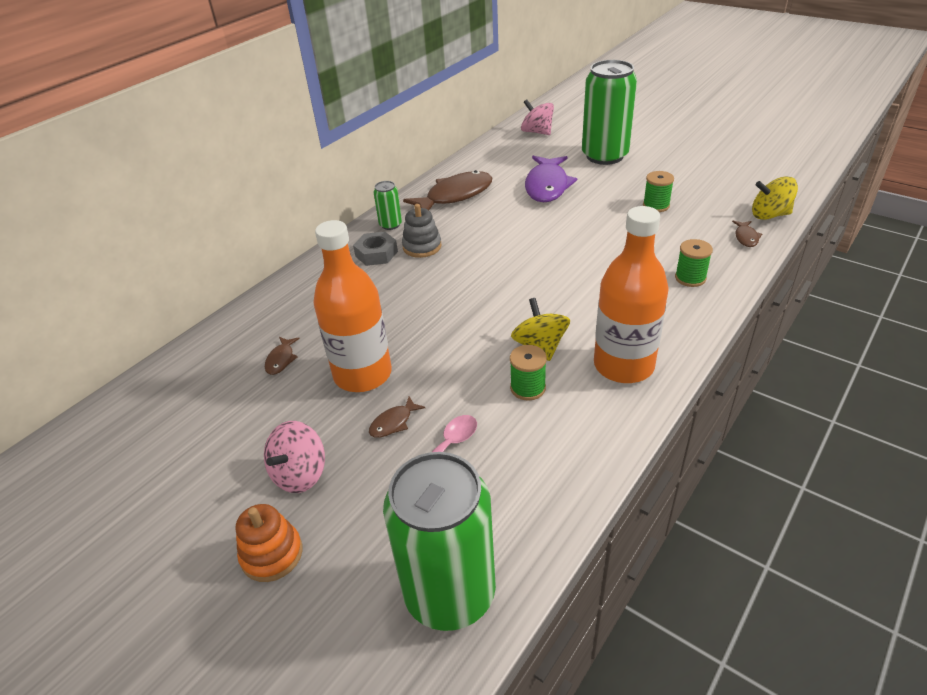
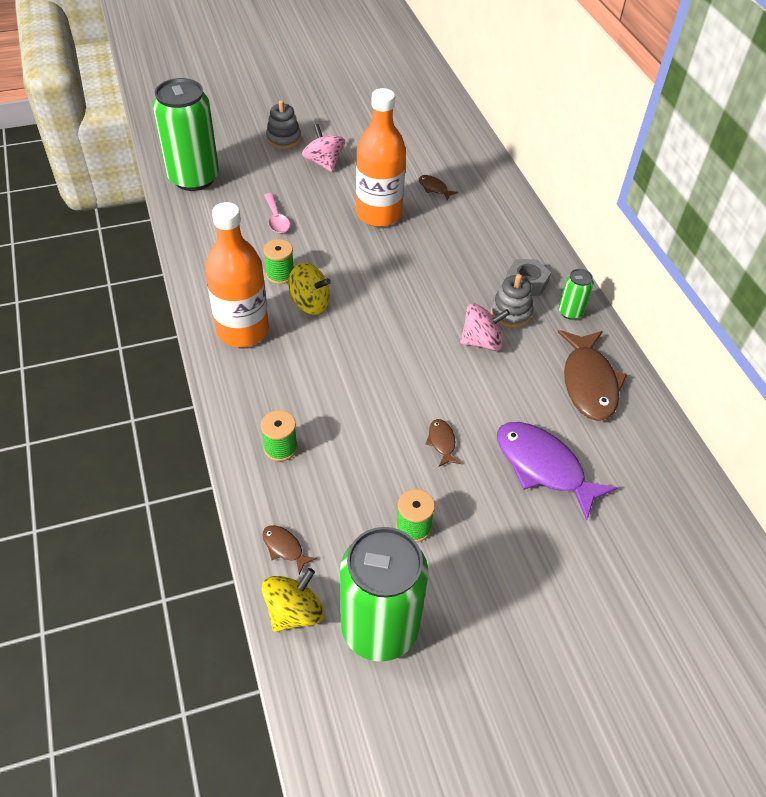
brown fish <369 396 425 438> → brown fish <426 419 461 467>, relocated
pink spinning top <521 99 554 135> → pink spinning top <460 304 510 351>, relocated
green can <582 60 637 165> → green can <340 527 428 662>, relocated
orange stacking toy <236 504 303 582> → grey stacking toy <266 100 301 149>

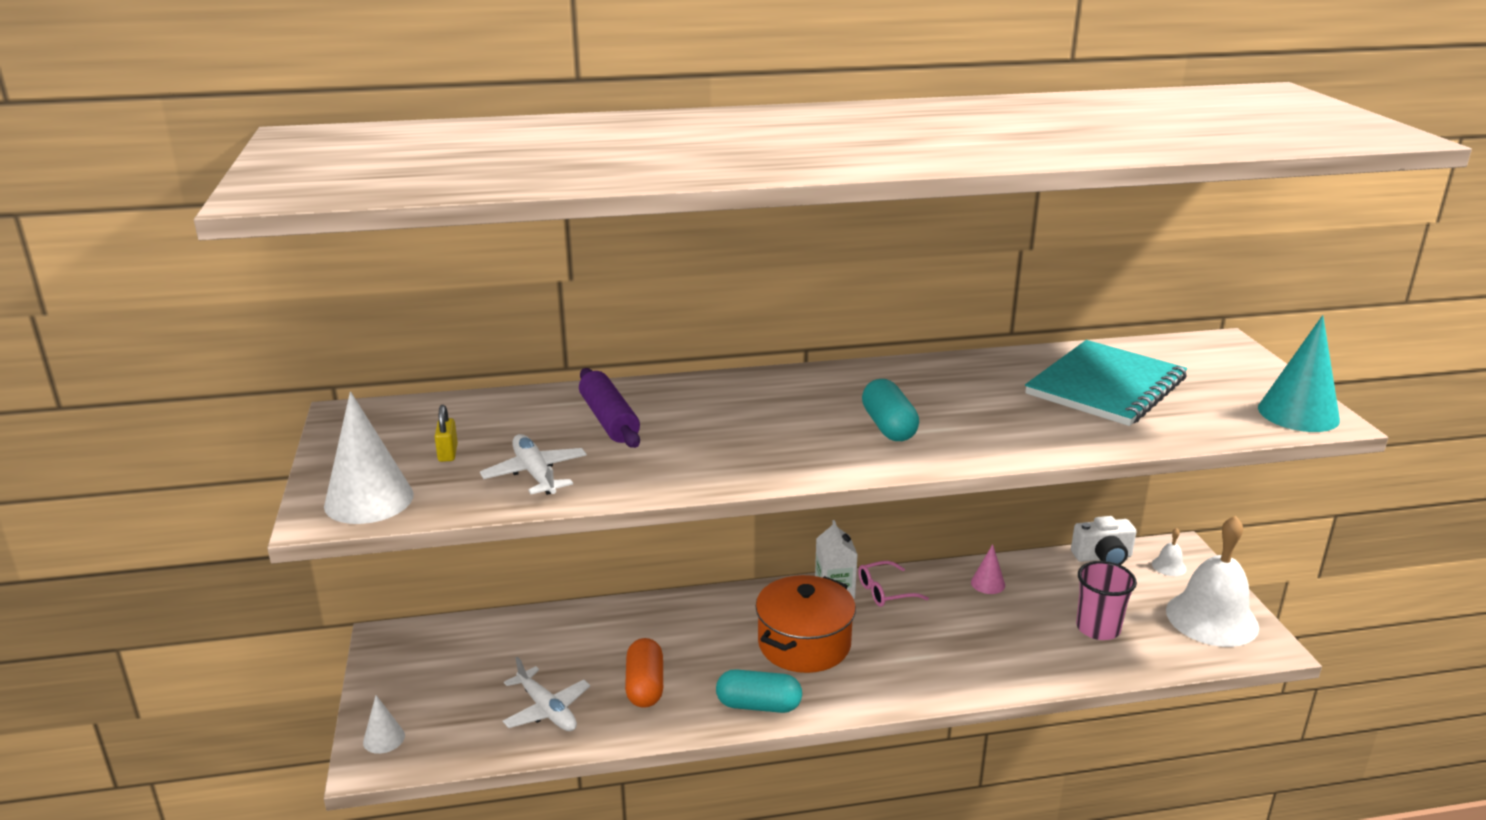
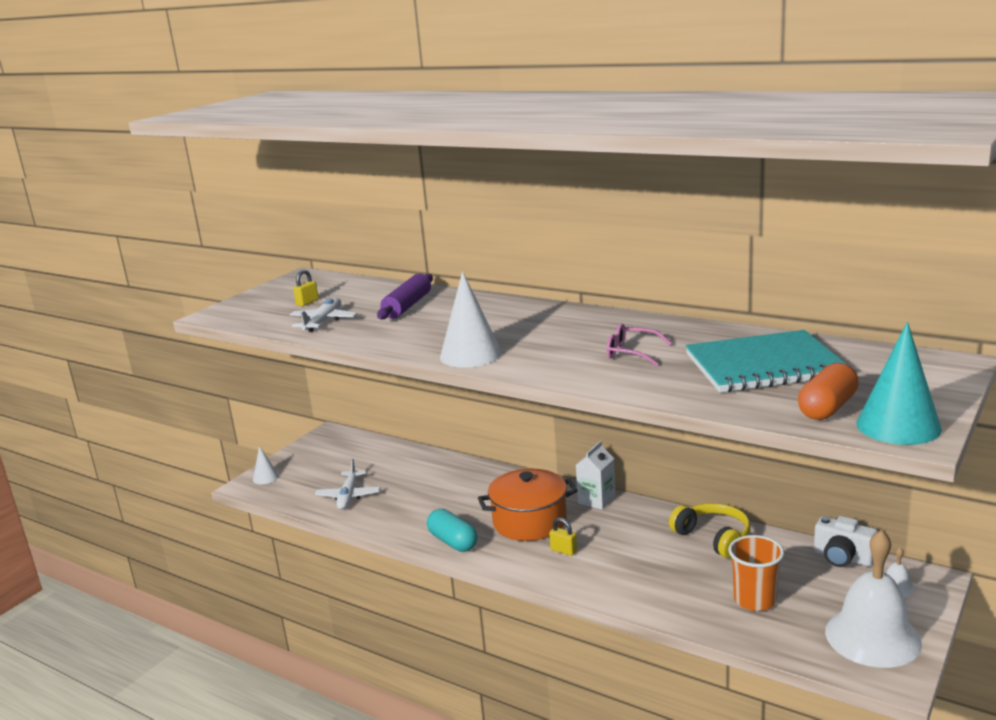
turquoise capsule <862 379 919 441> → -
- → yellow padlock <549 518 577 556>
white cone <324 391 414 524> → white cone <440 271 502 368>, relocated
orange capsule <625 638 663 708> → orange capsule <798 363 859 420>, relocated
pink glasses <858 561 929 607> → pink glasses <606 324 672 366>, relocated
pink cone <971 544 1005 594> → yellow headphones <669 503 751 558>
pink cup <1076 561 1137 640> → orange cup <728 535 784 611>

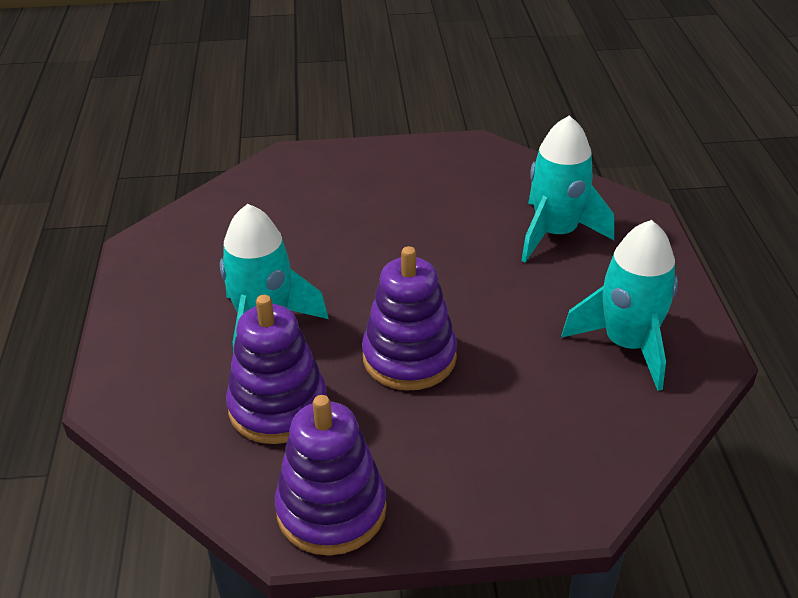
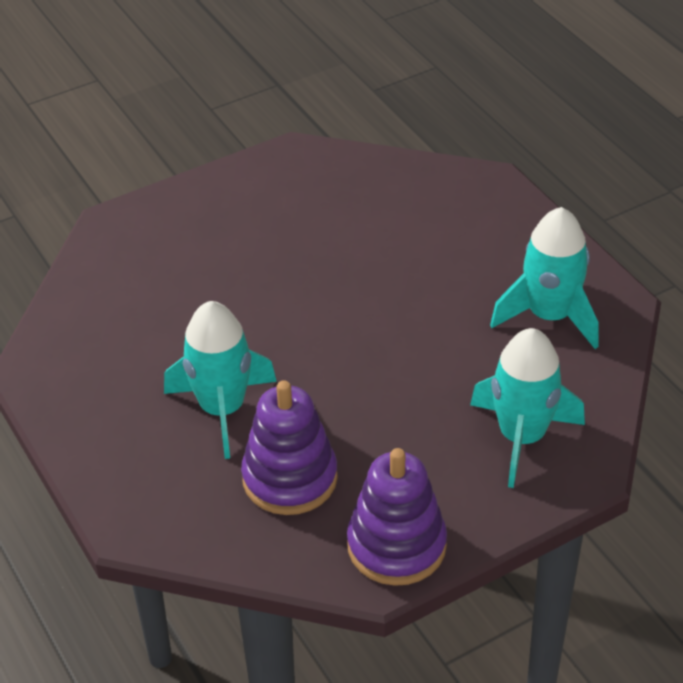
purple stacking toy <362 246 457 391> → -
turquoise rocket <521 115 614 263> → turquoise rocket <470 328 585 488>, relocated

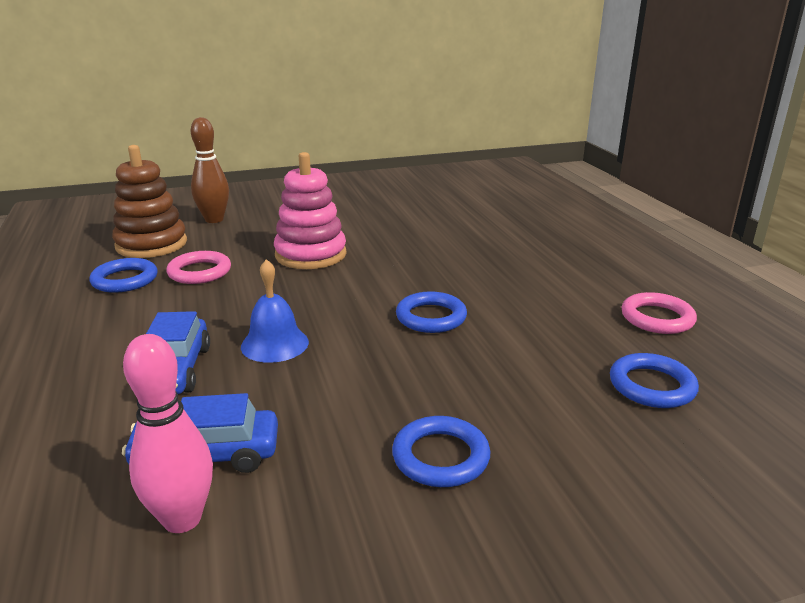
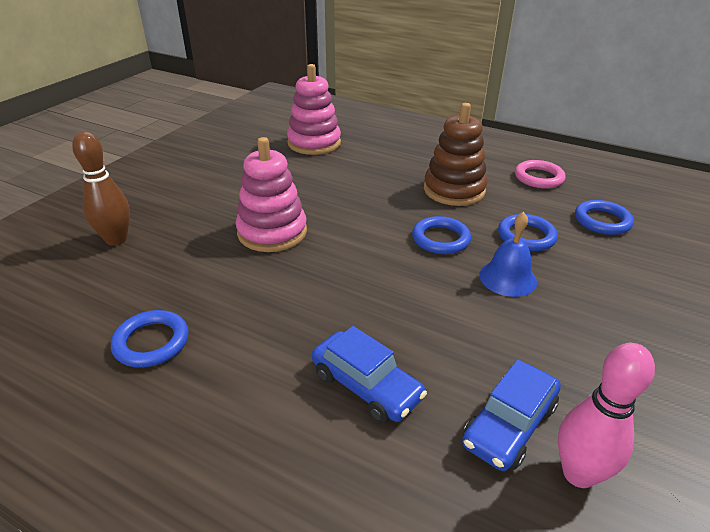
pink ring <166 251 231 284> → -
- → pink stacking toy <287 64 341 155>
brown stacking toy <112 145 187 258> → brown stacking toy <424 103 487 206>, relocated
blue bell <241 259 309 363> → blue bell <479 212 537 297>, relocated
blue ring <392 416 490 487> → blue ring <498 214 558 251>, relocated

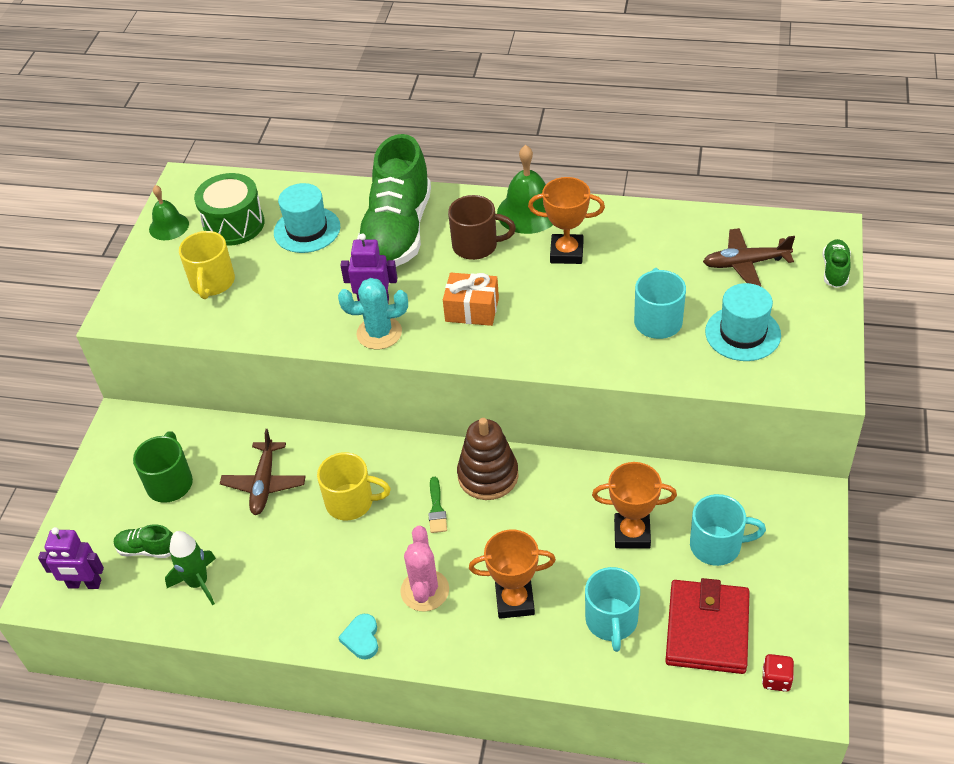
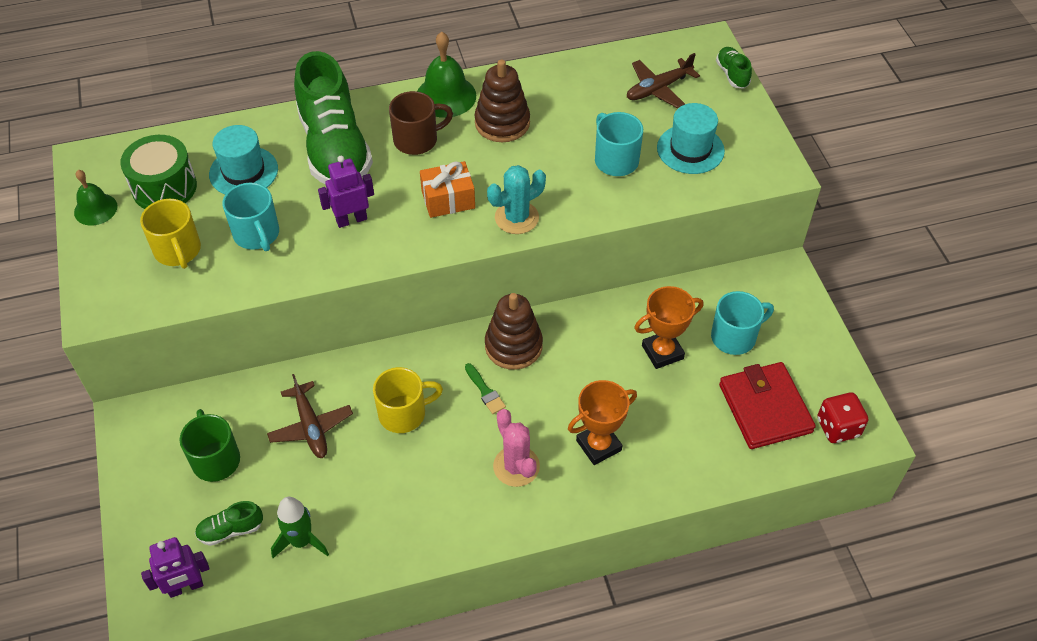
turquoise heart <338 614 378 659> → -
turquoise cactus <338 278 408 349> → turquoise cactus <487 165 546 234>, relocated
turquoise mug <585 567 640 652> → turquoise mug <222 183 279 251>, relocated
orange trophy <528 177 605 264> → brown stacking toy <475 60 530 142>
red dice <762 654 794 692> → red dice <817 392 868 443>, x1.51

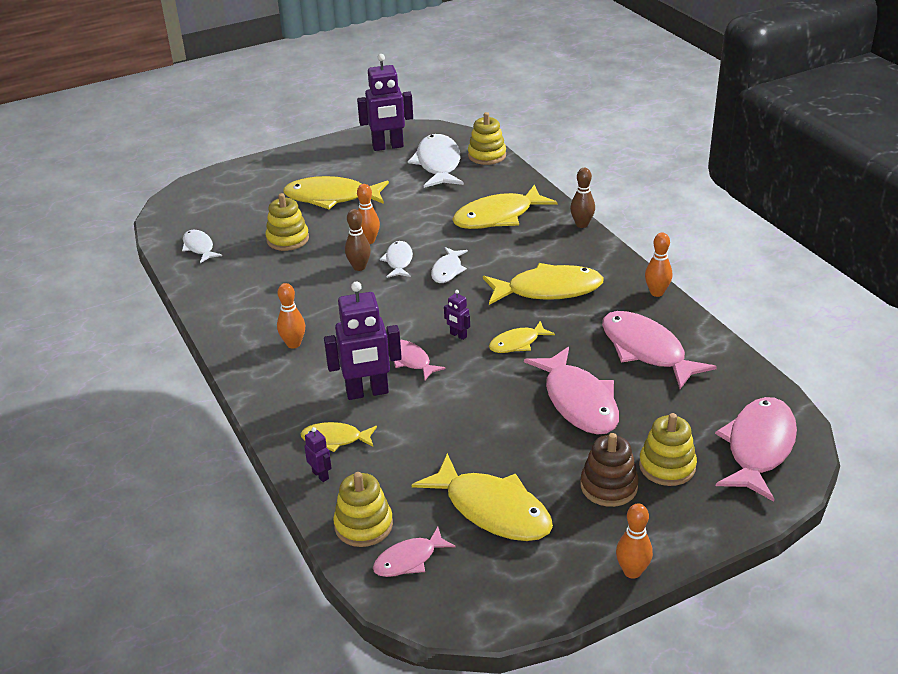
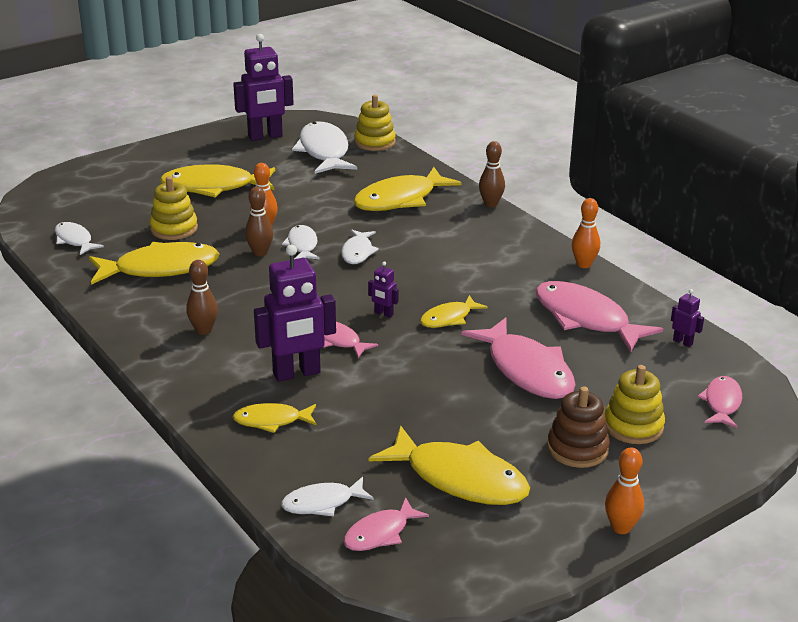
purple robot <304 427 332 482> → purple robot <671 289 704 347>, relocated
yellow fish <483 263 604 305> → yellow fish <89 242 220 285>, relocated
yellow stacking toy <333 472 393 547> → white fish <281 477 374 516>
orange bowling pin <277 283 305 349> → brown bowling pin <186 260 218 335>
pink fish <715 397 797 502> → pink fish <697 376 742 428>, x0.54

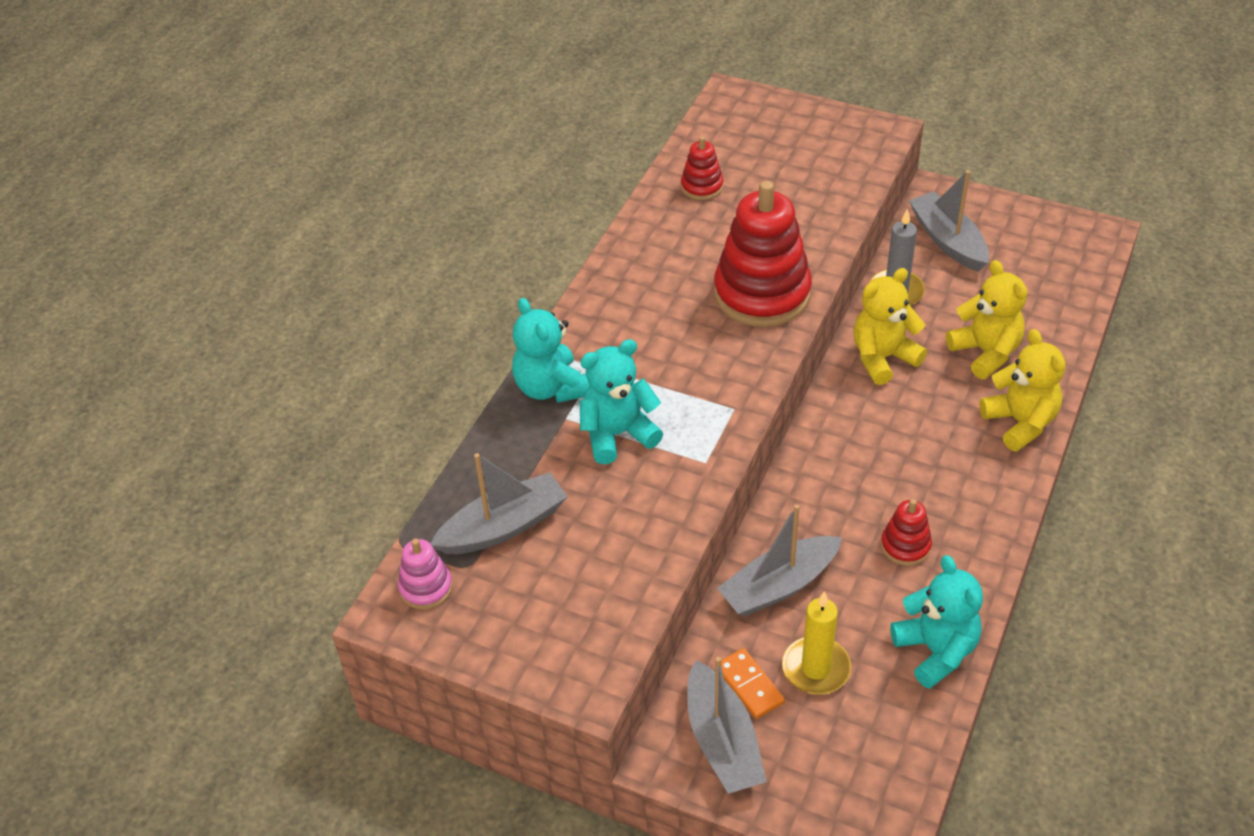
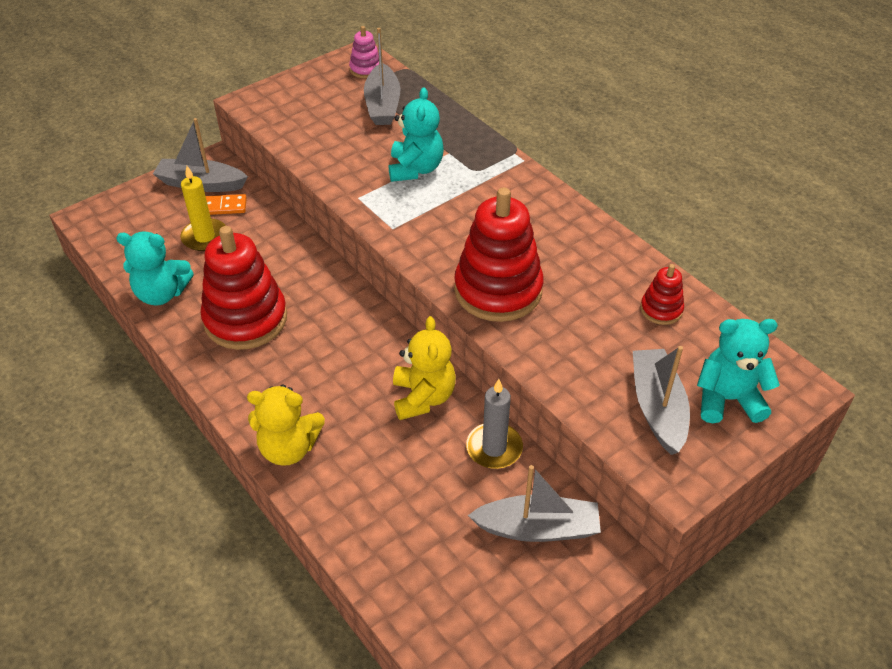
yellow teddy bear <946 260 1027 379> → -
turquoise teddy bear <512 298 589 403> → turquoise teddy bear <697 319 780 423>, relocated
grey boat <717 504 842 616> → grey boat <633 346 690 455>, relocated
red stacking toy <881 499 932 566> → red stacking toy <201 226 287 350>, x2.13

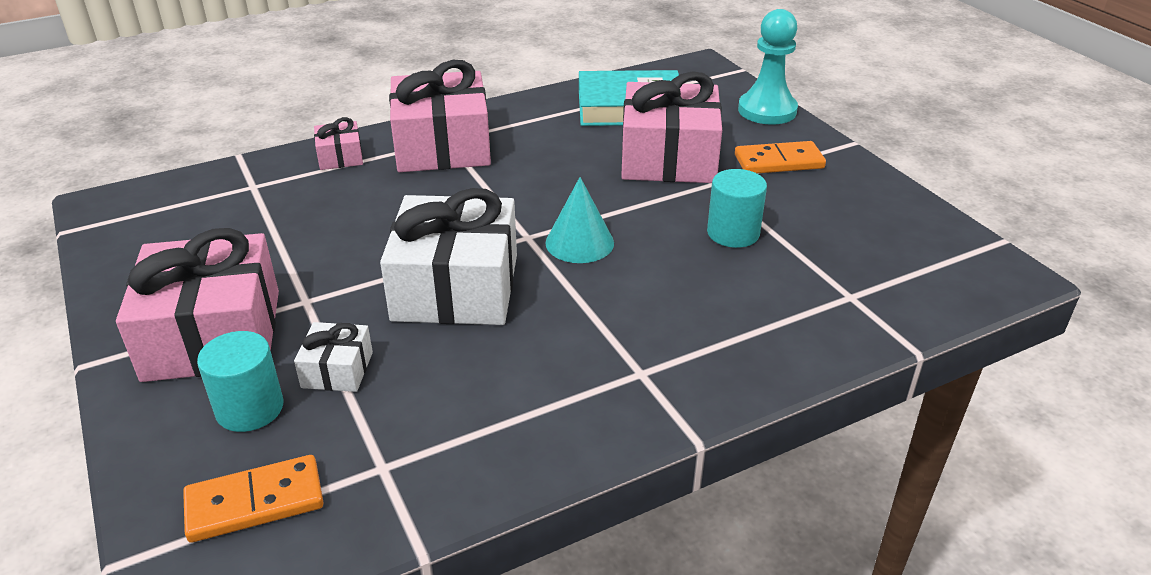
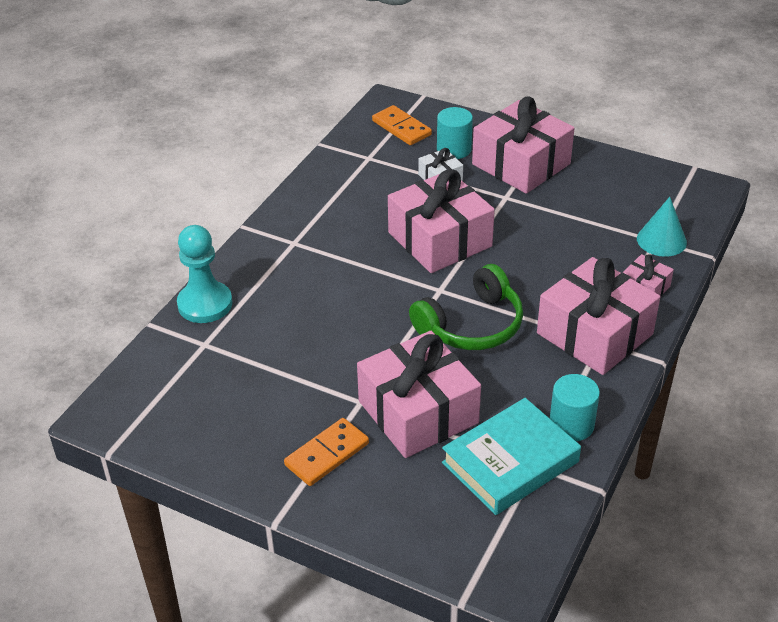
- → green headphones <409 264 523 350>
turquoise cone <545 177 614 263> → turquoise cone <637 197 687 257>, relocated
turquoise cylinder <707 169 767 248> → turquoise cylinder <550 374 600 441>, relocated
turquoise pawn <738 9 798 125> → turquoise pawn <177 225 232 323>, relocated
white gift <380 188 517 325> → pink gift <388 169 495 273>
orange domino <183 455 324 543> → orange domino <372 105 432 145>, 75 degrees counterclockwise

